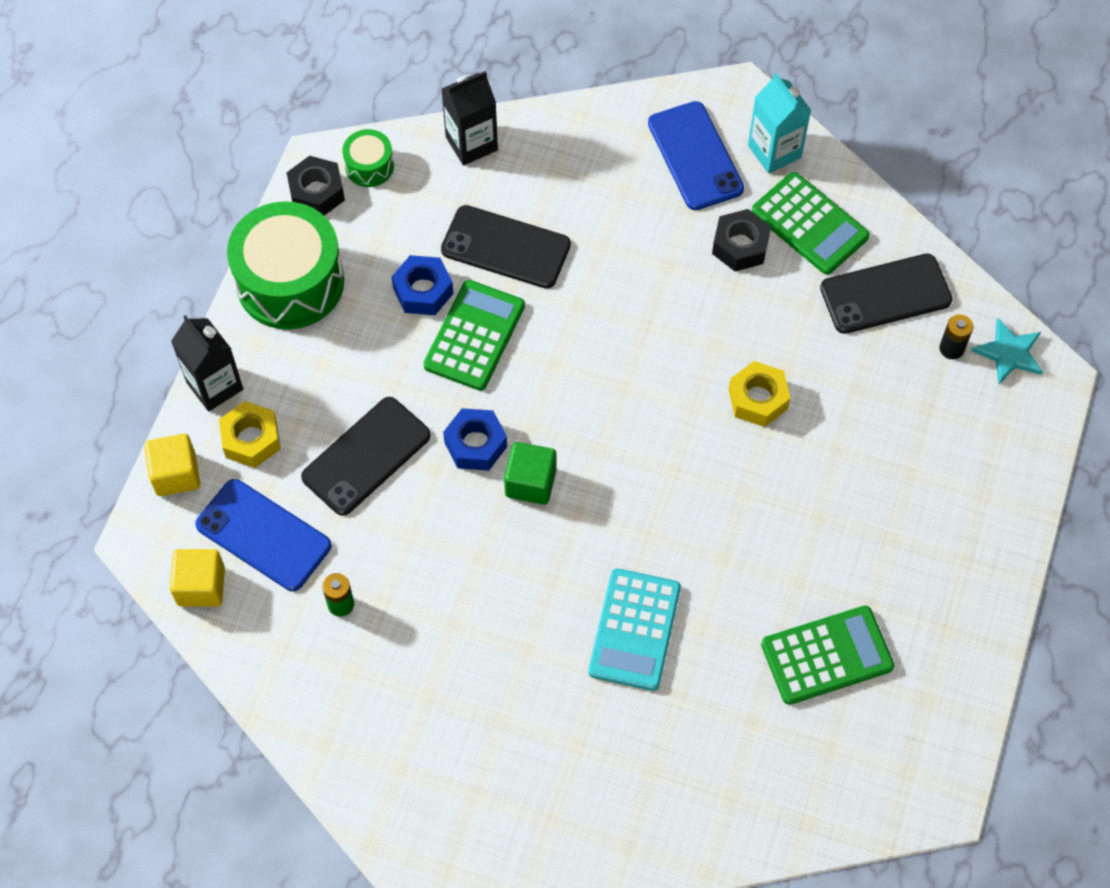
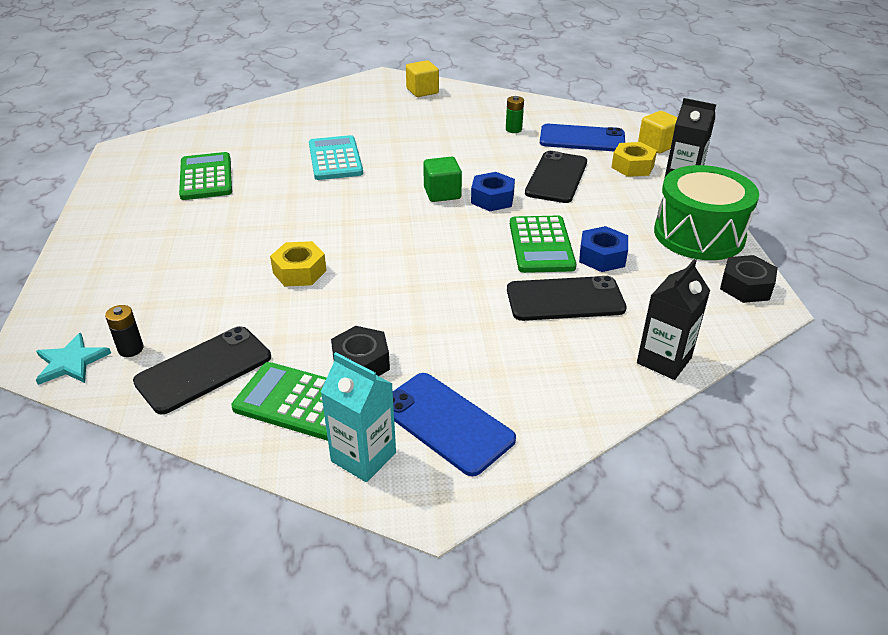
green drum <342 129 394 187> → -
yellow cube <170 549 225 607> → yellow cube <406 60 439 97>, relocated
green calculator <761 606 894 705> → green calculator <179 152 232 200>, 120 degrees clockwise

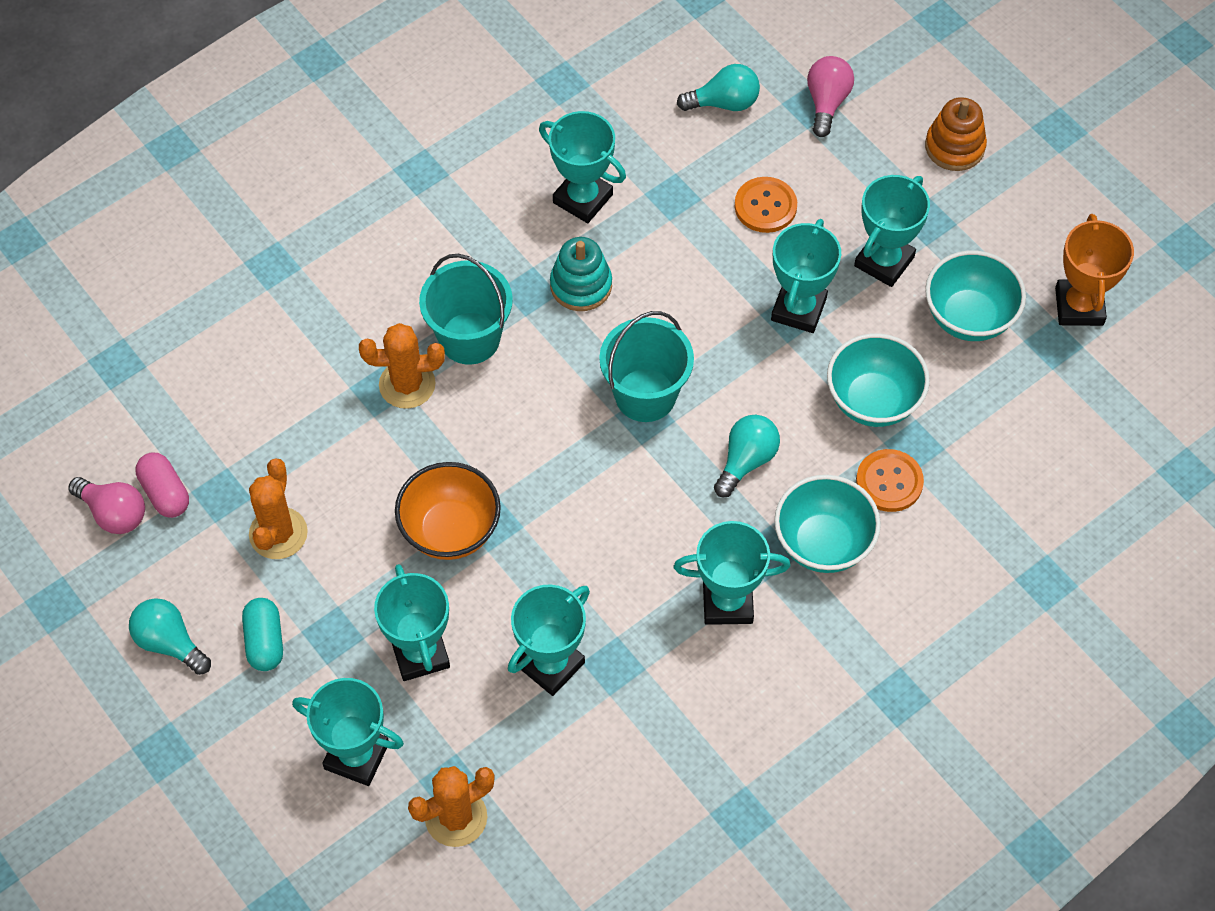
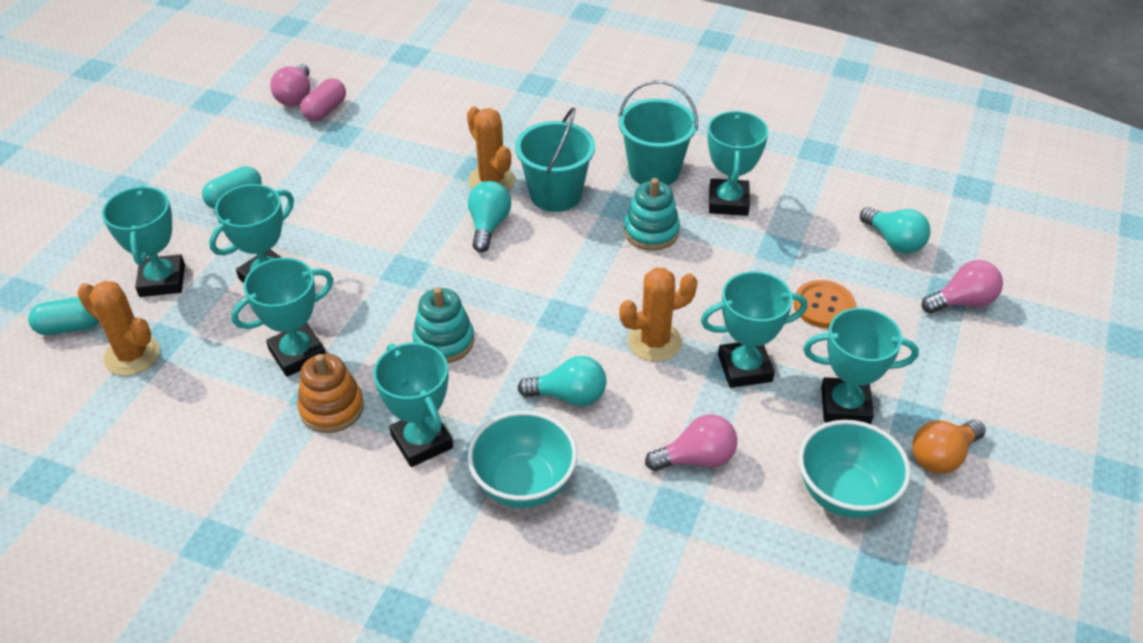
orange bowl <395 462 501 560> → -
orange button <856 449 924 512> → -
orange trophy <1055 214 1134 326> → -
- → turquoise capsule <28 297 99 335>
- → turquoise stacking toy <412 287 474 363>
- → orange light bulb <912 420 986 474>
turquoise light bulb <129 598 211 675> → turquoise light bulb <468 181 511 252>, relocated
orange cactus <249 458 308 559> → orange cactus <619 268 698 362>, relocated
turquoise bucket <599 311 694 422> → turquoise bucket <618 80 698 185>, relocated
orange stacking toy <925 97 987 171> → orange stacking toy <297 354 364 433>, relocated
turquoise bowl <827 333 930 427> → pink light bulb <645 414 737 471>
turquoise trophy <508 584 590 696> → turquoise trophy <231 258 334 377>, 45 degrees counterclockwise

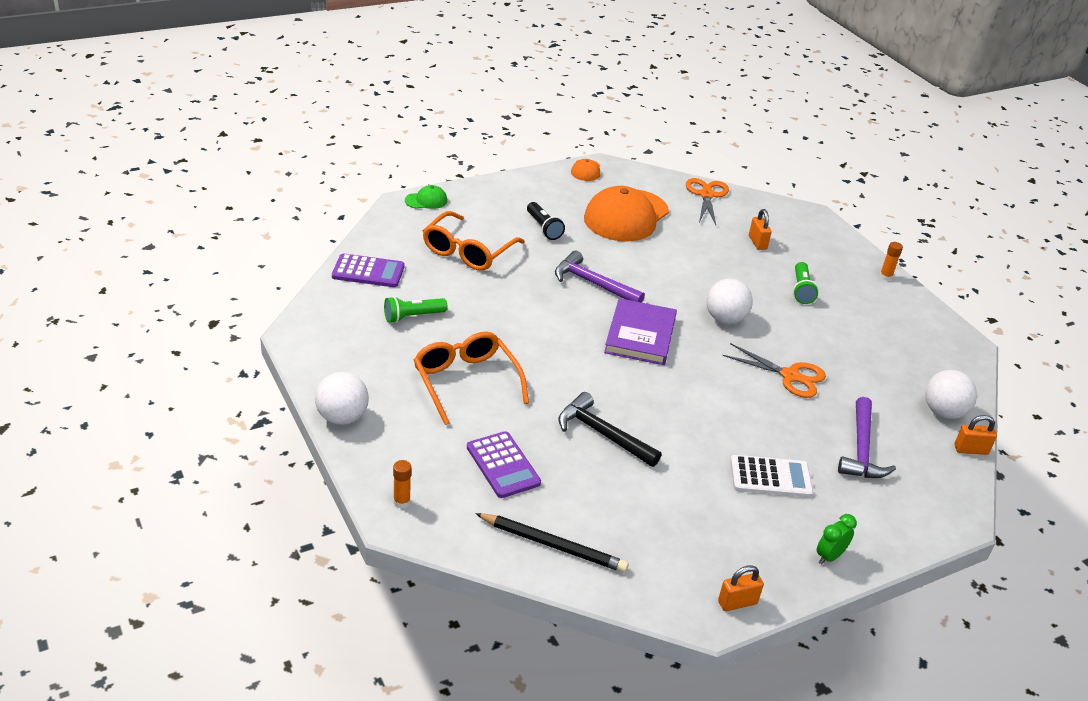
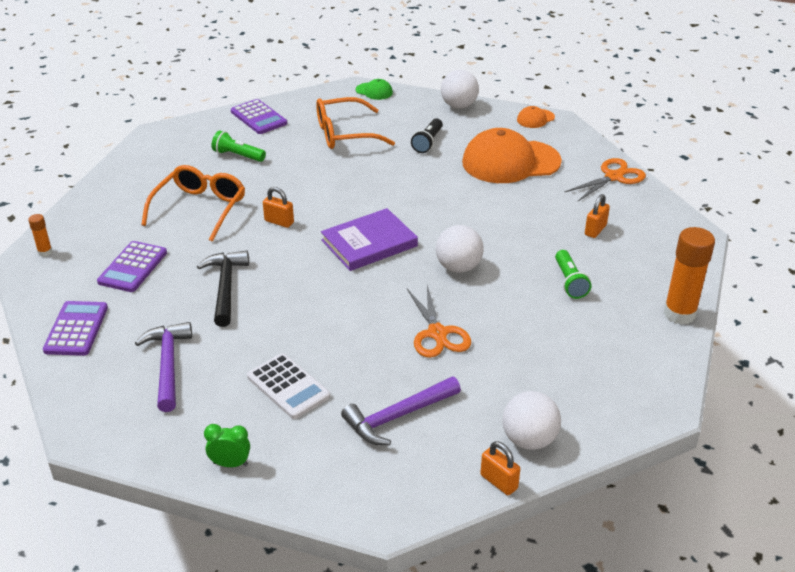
white ball <315 372 369 425> → white ball <441 70 479 108>, relocated
purple hammer <555 251 645 303> → purple hammer <135 322 192 412>, relocated
orange padlock <718 565 764 611> → orange padlock <263 187 294 228>, relocated
black pencil <475 513 629 573> → purple calculator <43 301 108 356>
green flashlight <793 262 819 304> → green flashlight <555 250 591 299>, 60 degrees counterclockwise
orange glue stick <880 242 903 281> → orange glue stick <664 227 715 325>, x2.11

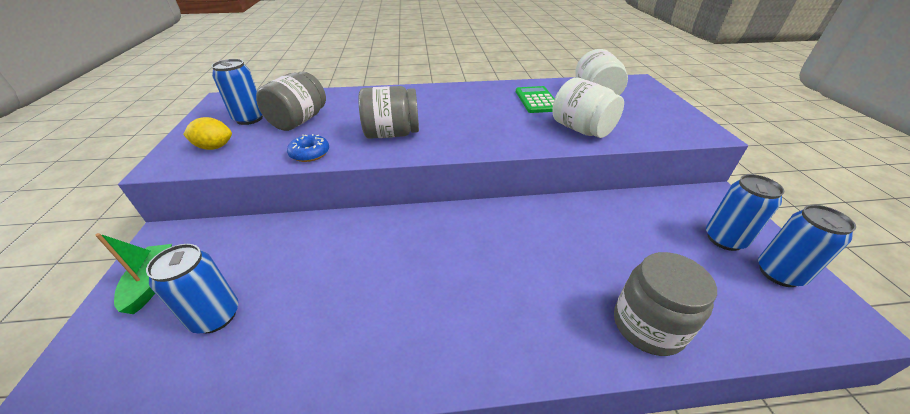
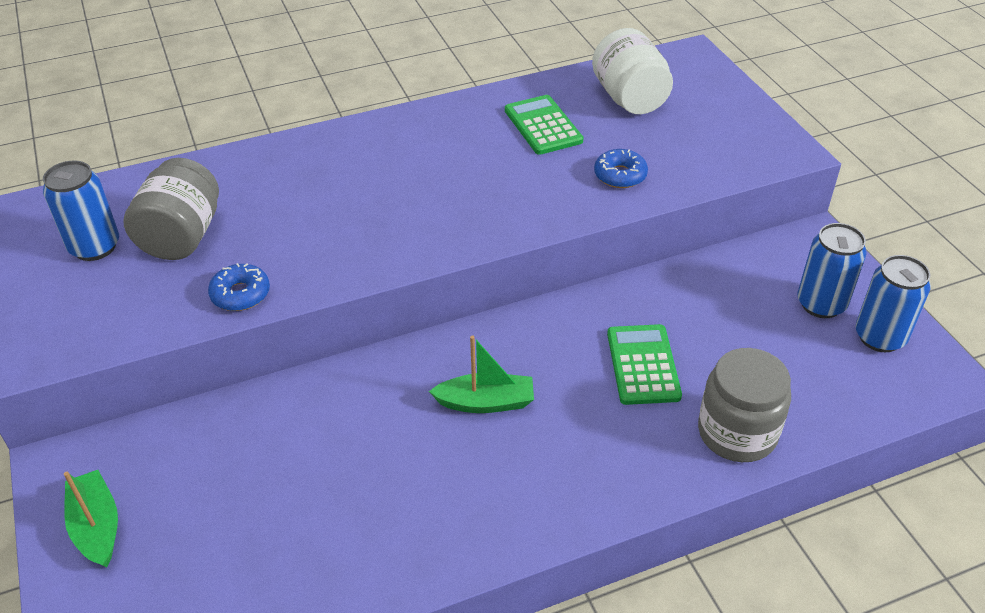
blue can <146 244 239 333> → -
yellow lemon <183 117 232 150> → -
grey jar <358 86 419 139> → -
- → green boat <429 336 534 413>
- → green calculator <607 324 682 405>
white jar <552 78 624 138> → blue donut <594 149 648 188>

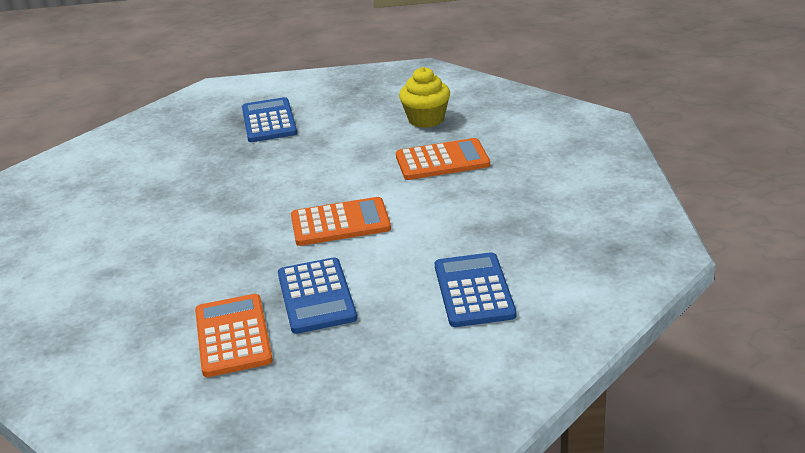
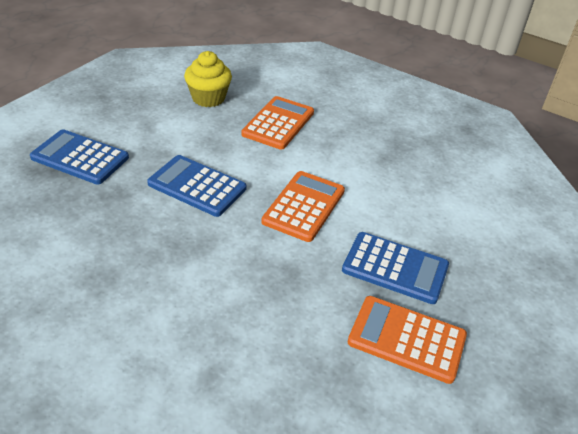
blue calculator <435 252 516 327> → blue calculator <147 155 246 217>, relocated

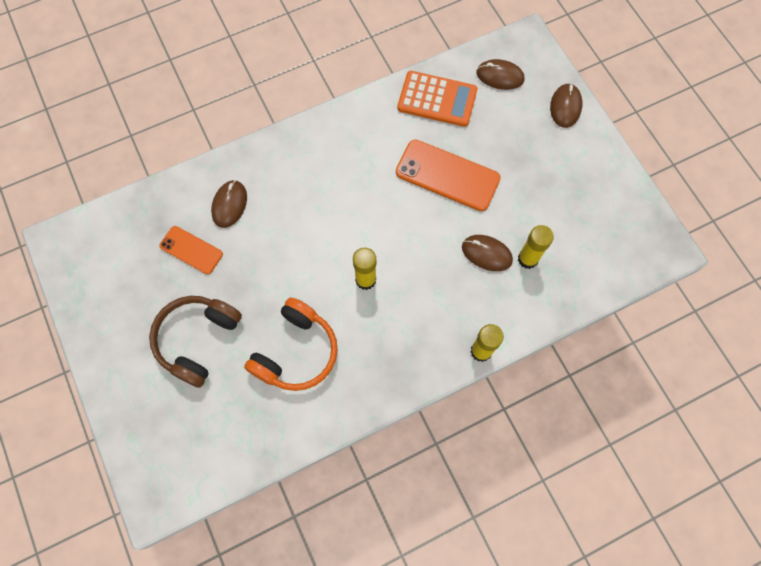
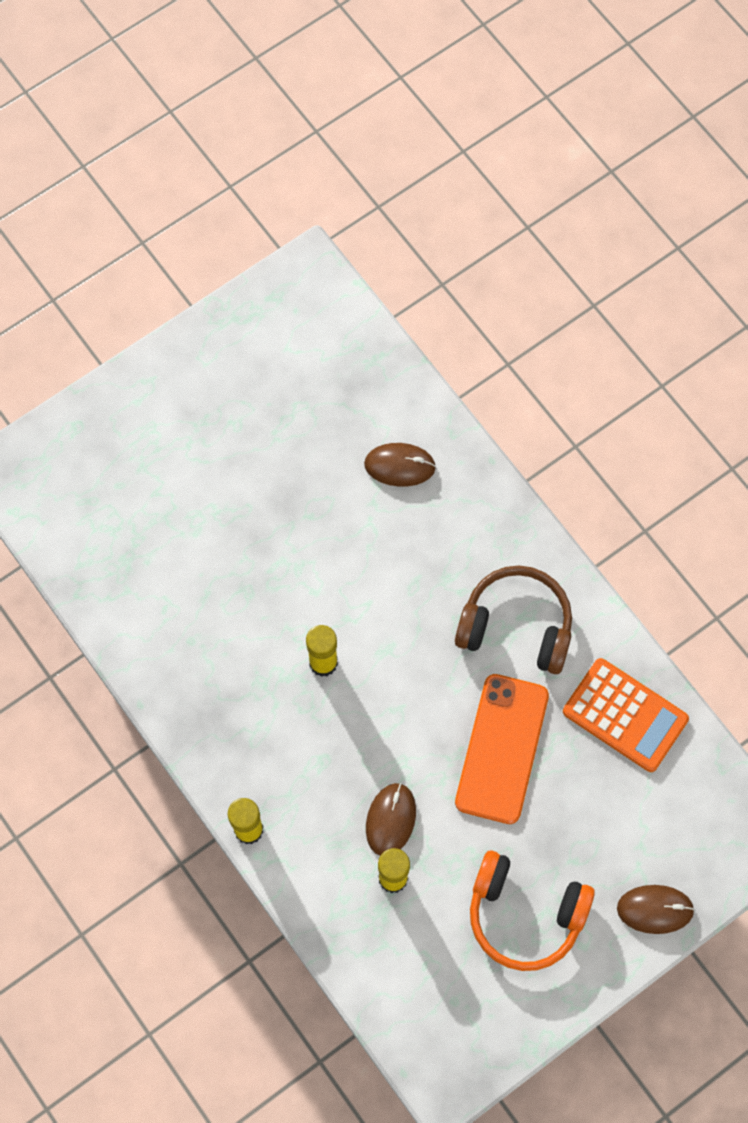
orange phone <159 226 223 274> → -
brown mouse <477 59 524 90> → -
brown headphones <149 296 242 388> → brown headphones <455 566 572 674>, relocated
orange headphones <244 297 338 391> → orange headphones <470 851 595 971>, relocated
orange calculator <397 71 477 127> → orange calculator <563 658 689 772>, 60 degrees counterclockwise

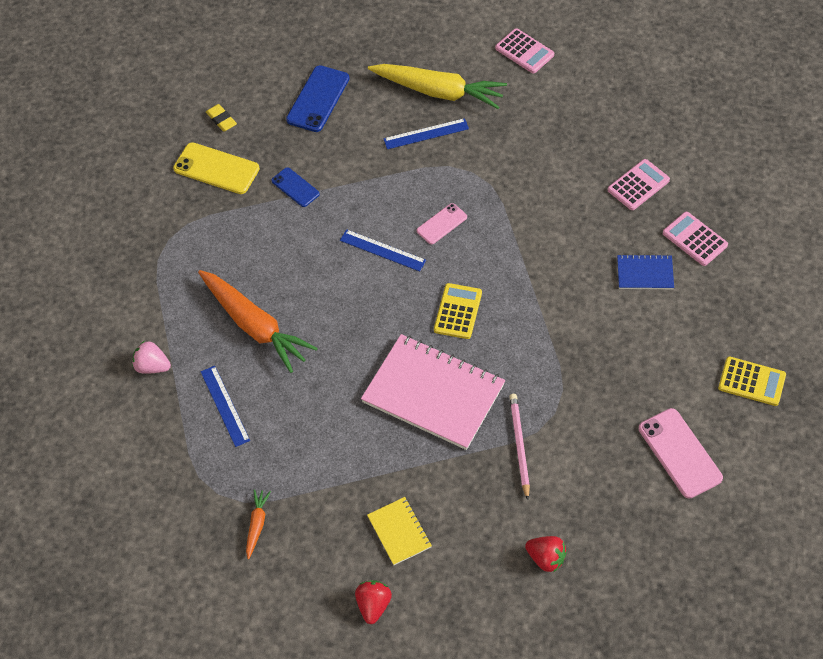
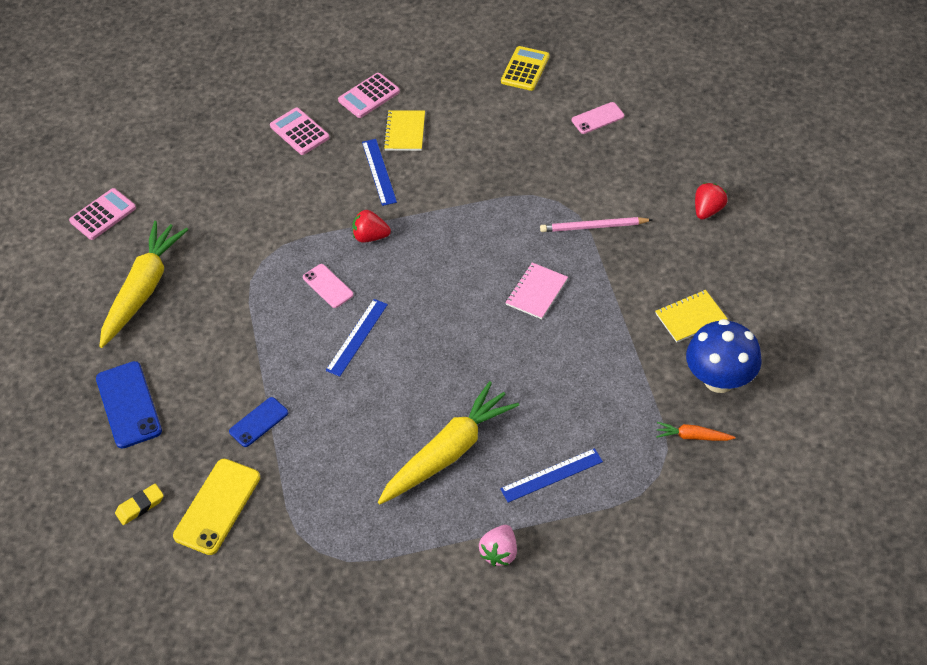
yellow calculator <434 283 482 339> → -
- → blue mushroom <686 319 762 393>
red strawberry <355 580 392 624> → red strawberry <352 210 391 243>, relocated
blue ruler <383 118 469 149> → blue ruler <362 139 397 206>, relocated
orange carrot <198 270 318 373> → yellow carrot <378 381 519 504>
blue notebook <617 254 674 289> → yellow notebook <383 110 425 151>
blue phone <286 65 350 132> → blue phone <96 361 162 449>, 45 degrees clockwise
pink notebook <361 334 505 450> → pink notebook <505 263 568 319>, x0.48
pink phone <639 408 723 498> → pink phone <572 102 624 134>, x0.60

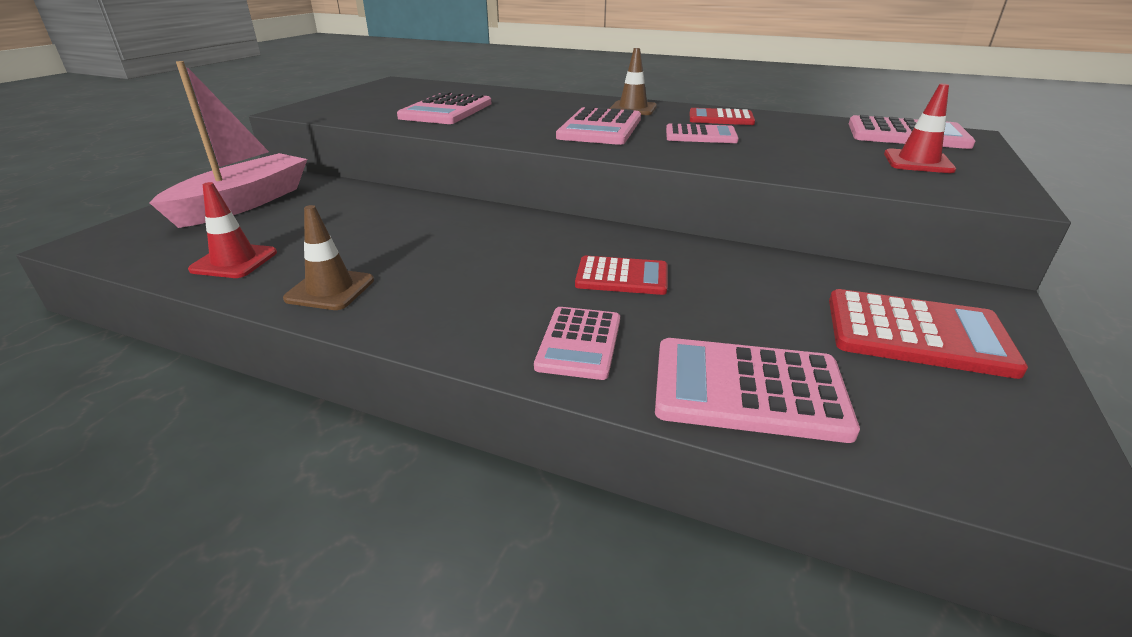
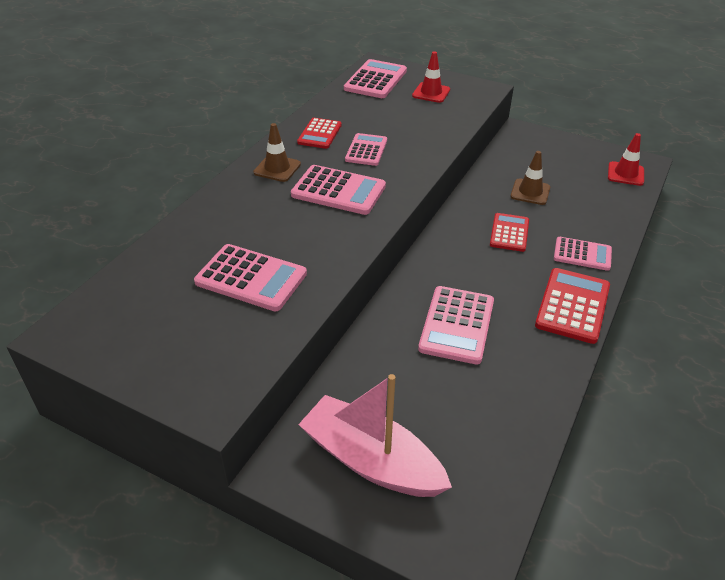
red traffic cone <188 182 277 278> → red traffic cone <608 133 644 186>, relocated
brown traffic cone <283 205 374 310> → brown traffic cone <511 151 550 205>, relocated
pink calculator <655 338 860 443> → pink calculator <418 286 494 365>, relocated
red calculator <829 289 1028 379> → red calculator <535 268 610 344>, relocated

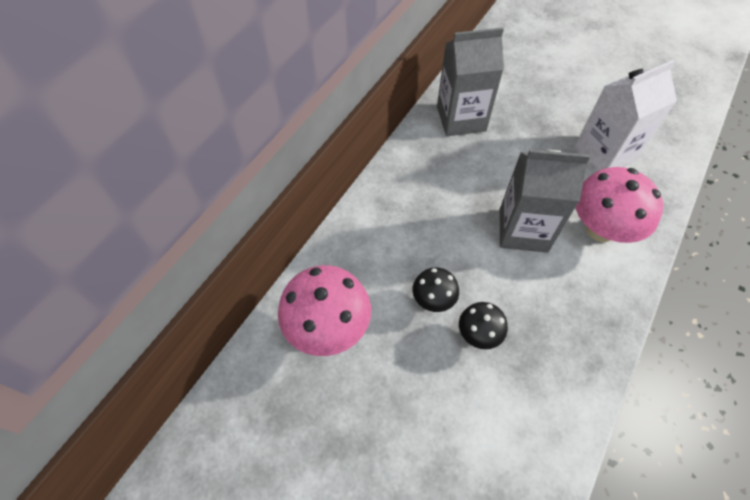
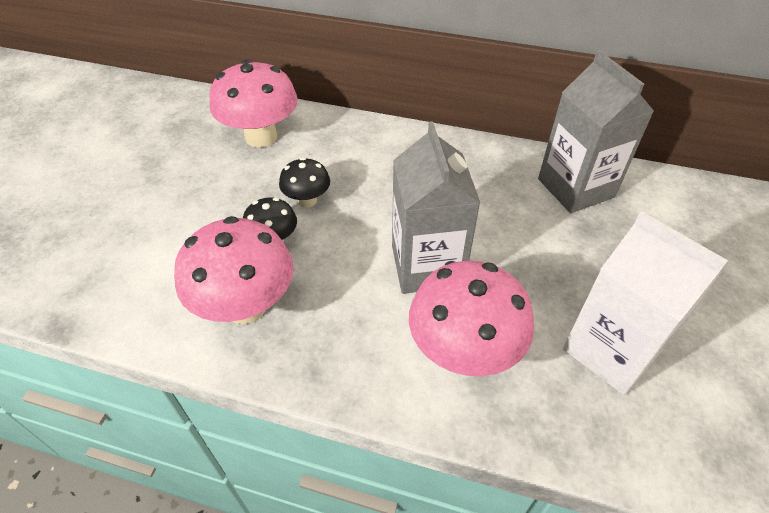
- → pink mushroom <174 216 294 324>

